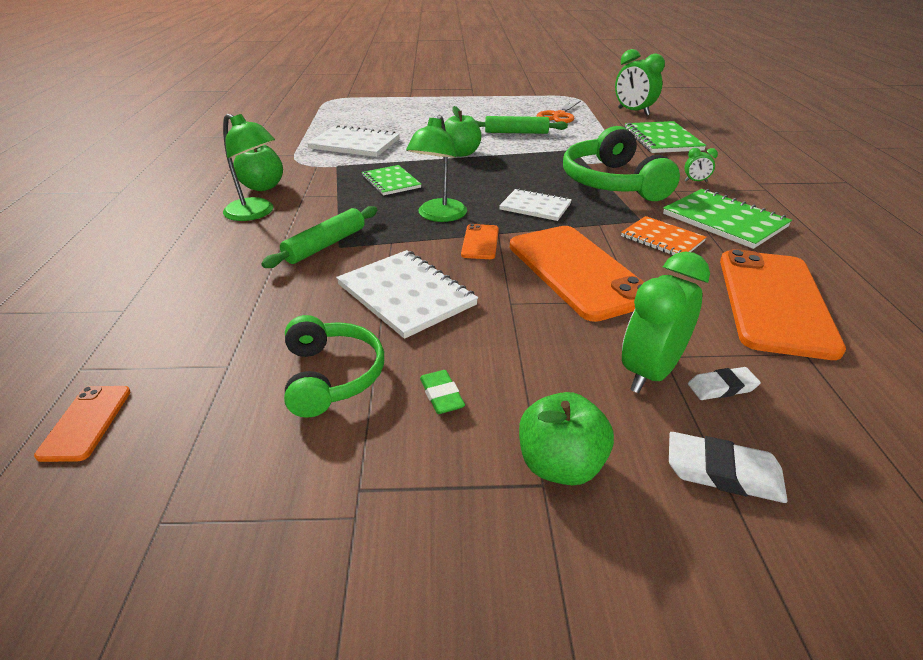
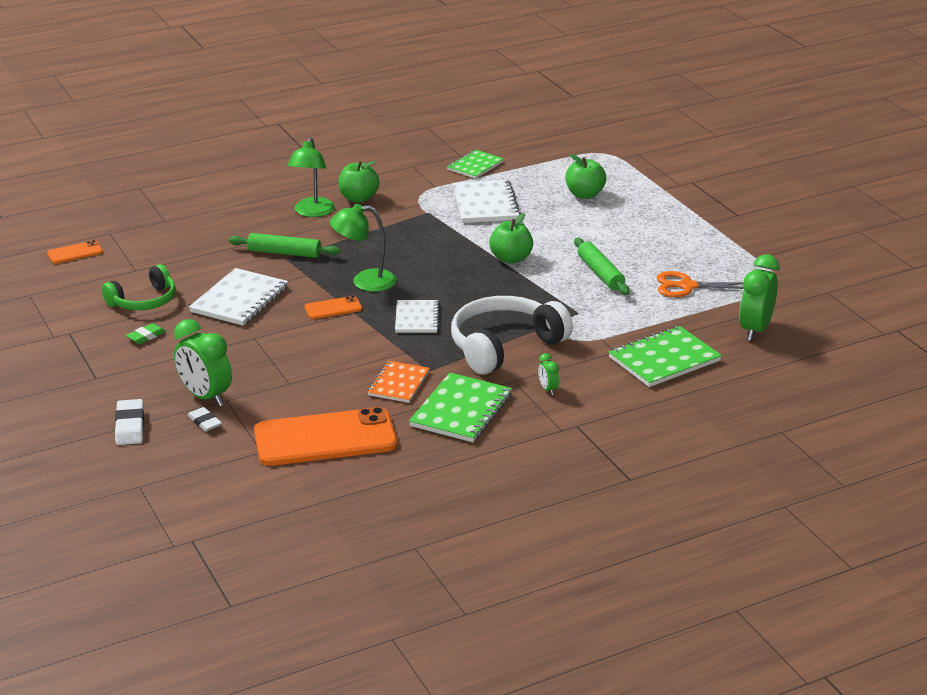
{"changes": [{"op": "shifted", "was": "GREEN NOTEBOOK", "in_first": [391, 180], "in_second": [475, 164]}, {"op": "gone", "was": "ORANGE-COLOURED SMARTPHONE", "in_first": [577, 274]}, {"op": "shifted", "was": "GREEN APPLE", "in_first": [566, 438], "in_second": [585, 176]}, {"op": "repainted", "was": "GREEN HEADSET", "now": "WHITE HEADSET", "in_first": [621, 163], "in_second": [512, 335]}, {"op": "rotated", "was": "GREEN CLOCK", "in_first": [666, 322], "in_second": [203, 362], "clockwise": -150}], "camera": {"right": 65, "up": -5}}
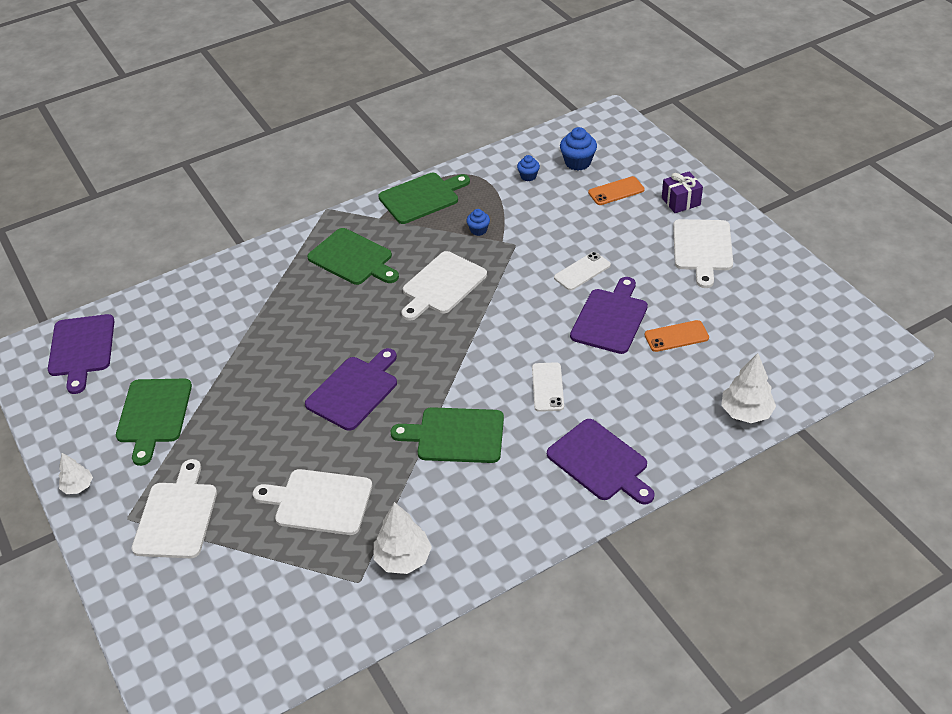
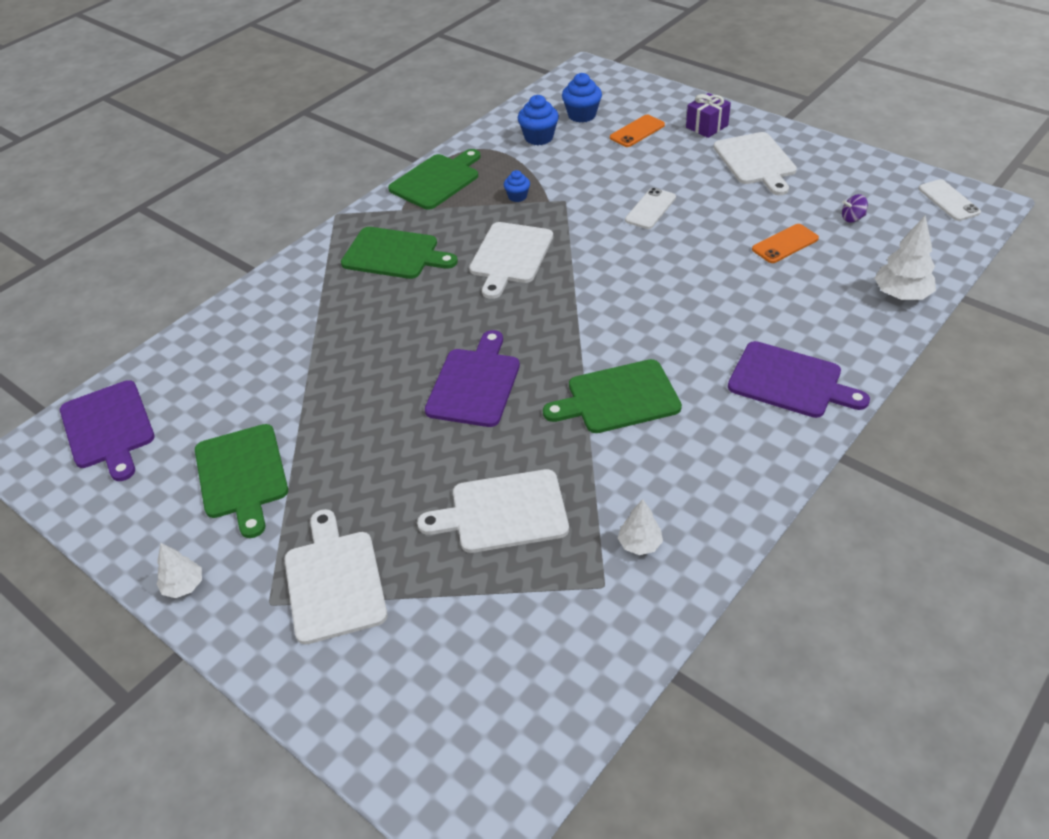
{"changes": [{"op": "scaled", "was": "WHITE FIR TREE", "in_first": [403, 538], "in_second": [640, 527], "ratio": 0.61}, {"op": "scaled", "was": "COBALT FAIRY CAKE", "in_first": [528, 168], "in_second": [538, 120], "ratio": 1.65}, {"op": "shifted", "was": "WHITE SMARTPHONE", "in_first": [548, 387], "in_second": [950, 200]}, {"op": "gone", "was": "PURPLE CUTTING BOARD", "in_first": [609, 315]}, {"op": "new", "now": "PURPLE WHIRLIGIG", "in_second": [855, 208]}], "camera": {"right": -20, "up": 0}}
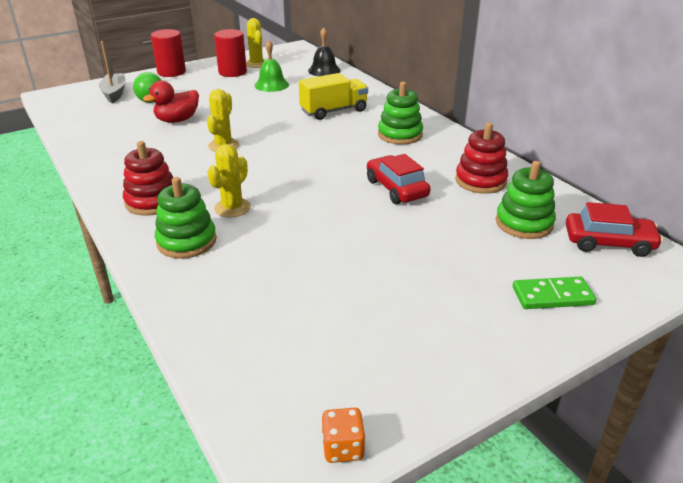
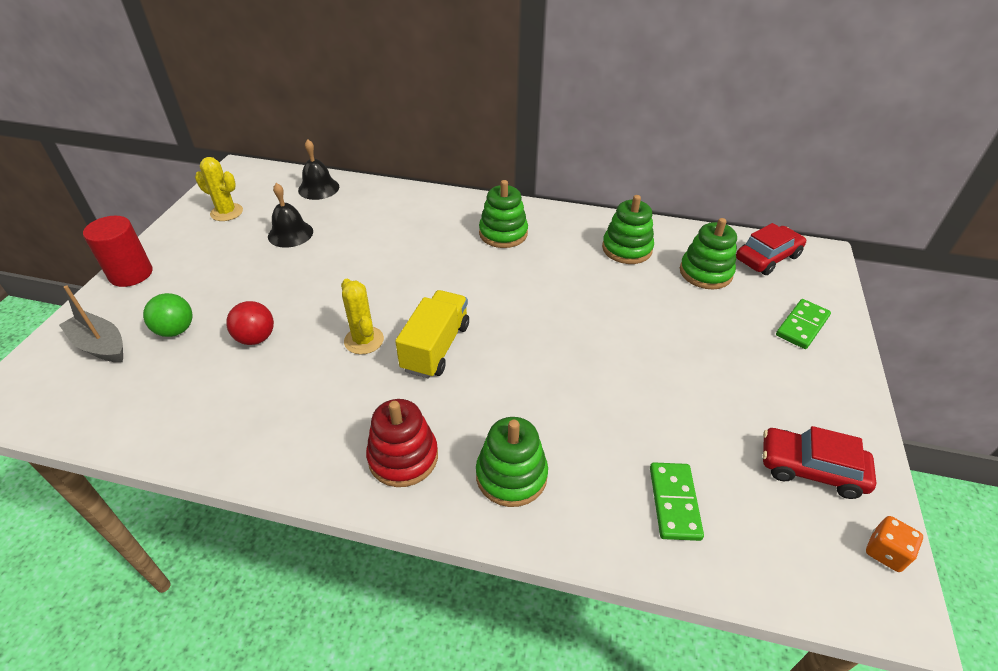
{"changes": [{"op": "swapped", "was": "RED DUCK", "now": "RED SPHERE", "in_first": [171, 102], "in_second": [250, 323]}, {"op": "gone", "was": "BRIGHT YELLOW CACTUS", "in_first": [229, 181]}, {"op": "gone", "was": "RED CYLINDER", "in_first": [230, 53]}, {"op": "repainted", "was": "GREEN HAND BELL", "now": "EBONY HAND BELL", "in_first": [272, 66], "in_second": [290, 215]}, {"op": "shifted", "was": "BRIGHT YELLOW LORRY", "in_first": [333, 96], "in_second": [432, 334]}, {"op": "shifted", "was": "RED TOY CAR", "in_first": [399, 179], "in_second": [819, 462]}, {"op": "repainted", "was": "RED STACKING RINGS", "now": "GREEN STACKING RINGS", "in_first": [481, 158], "in_second": [628, 229]}, {"op": "new", "now": "GREEN DOMINO", "in_second": [677, 501]}], "camera": {"right": -45, "up": 10}}
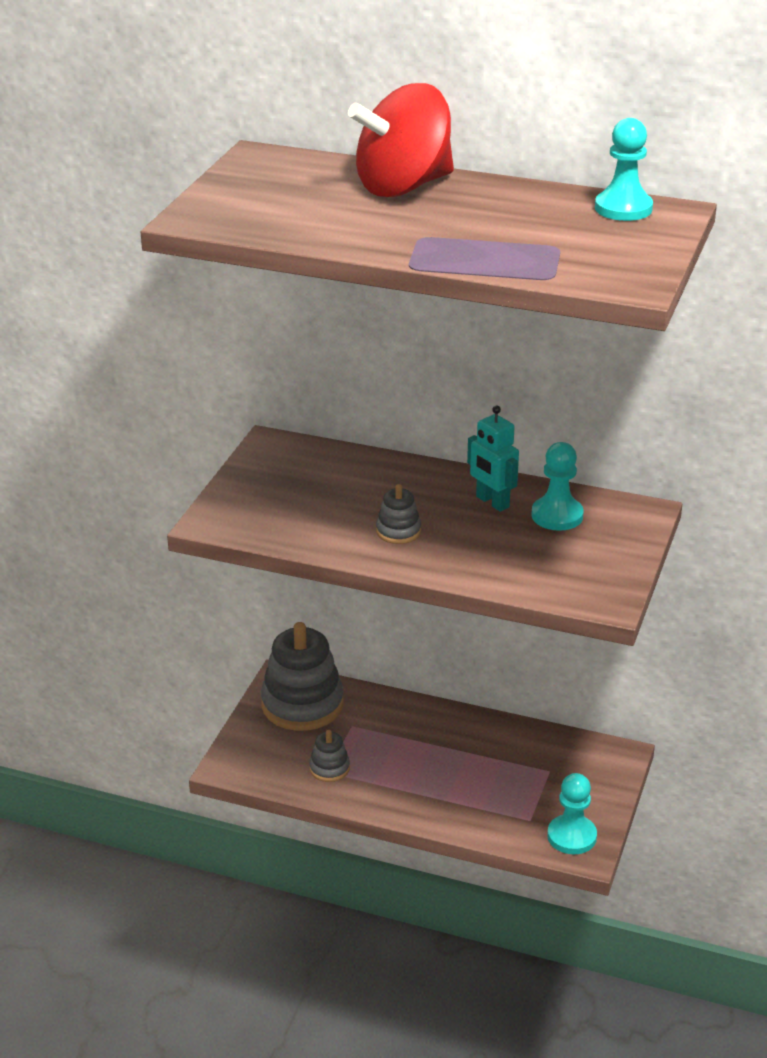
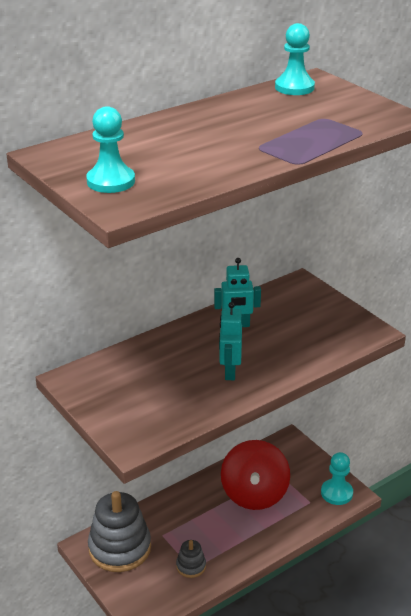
{"changes": [{"op": "shifted", "was": "RED WHIRLIGIG", "in_first": [401, 140], "in_second": [255, 475]}, {"op": "swapped", "was": "GREY STACKING RINGS", "now": "TEAL ROBOT FIGURE", "in_first": [398, 514], "in_second": [230, 341]}, {"op": "shifted", "was": "TEAL CHESS PAWN", "in_first": [557, 486], "in_second": [110, 149]}], "camera": {"right": -55, "up": 0}}
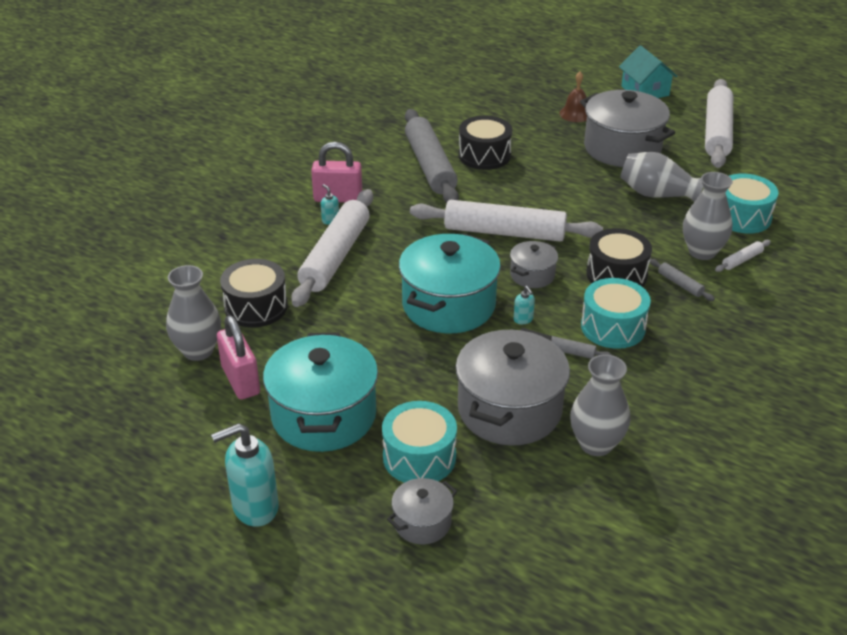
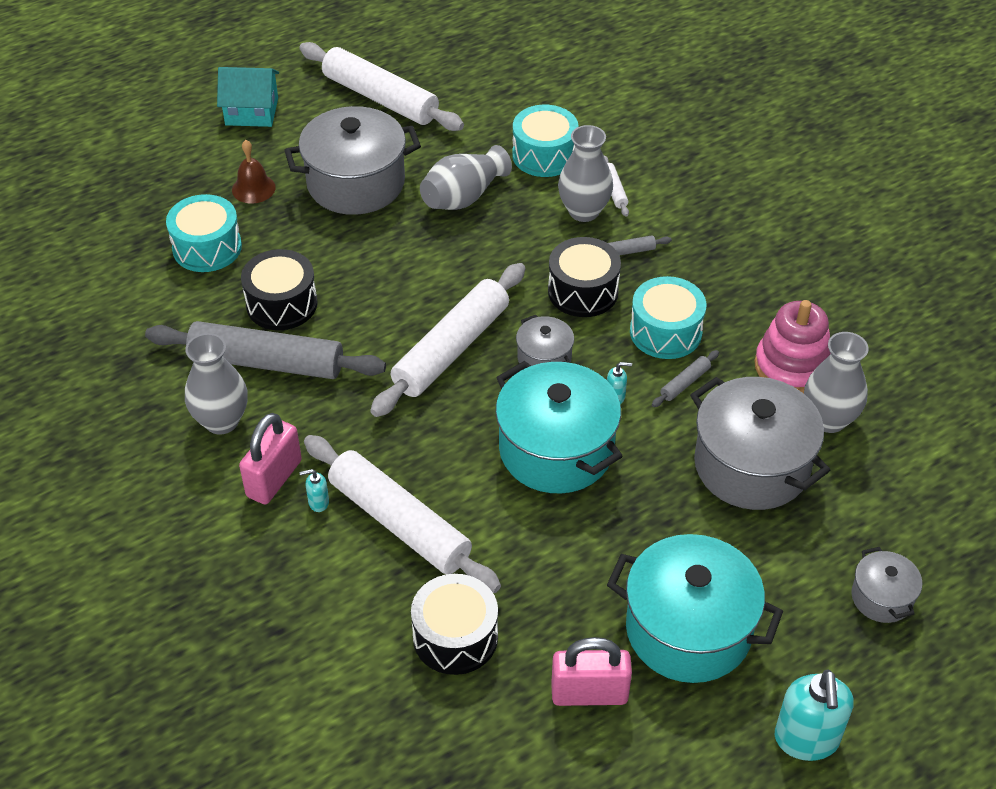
{"changes": [{"op": "shifted", "was": "GREY TALL VASE", "in_first": [193, 313], "in_second": [216, 384]}, {"op": "shifted", "was": "TEAL DRUM", "in_first": [419, 442], "in_second": [204, 233]}, {"op": "new", "now": "PINK STACKING RINGS", "in_second": [792, 346]}], "camera": {"right": -65, "up": 10}}
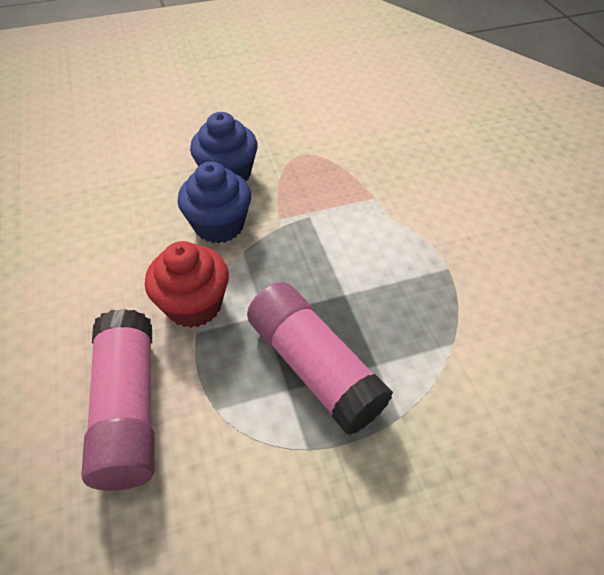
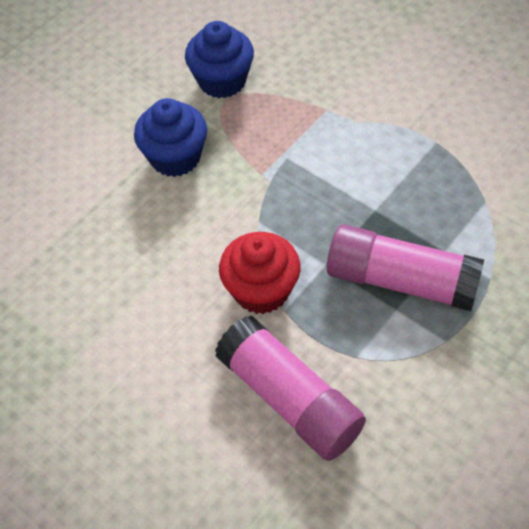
{"changes": [{"op": "shifted", "was": "COBALT FAIRY CAKE", "in_first": [214, 202], "in_second": [219, 59]}], "camera": {"right": -30, "up": 5}}
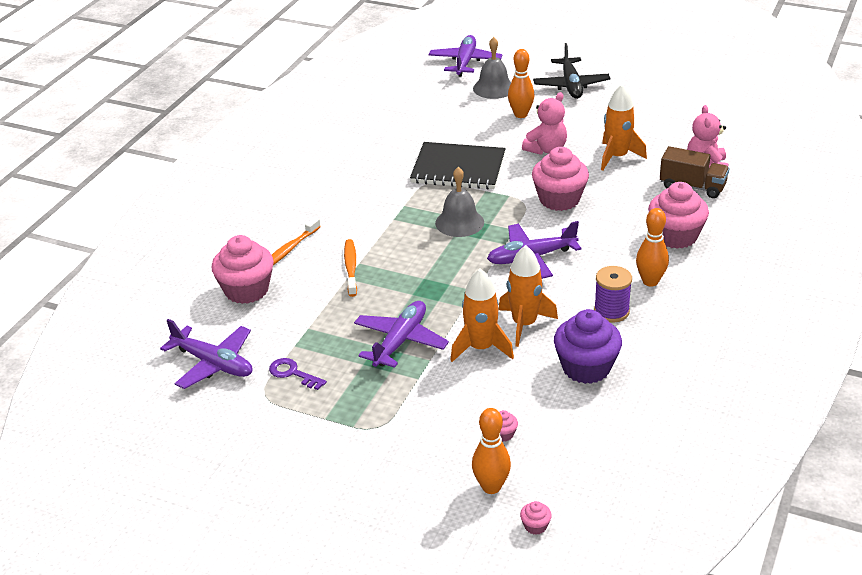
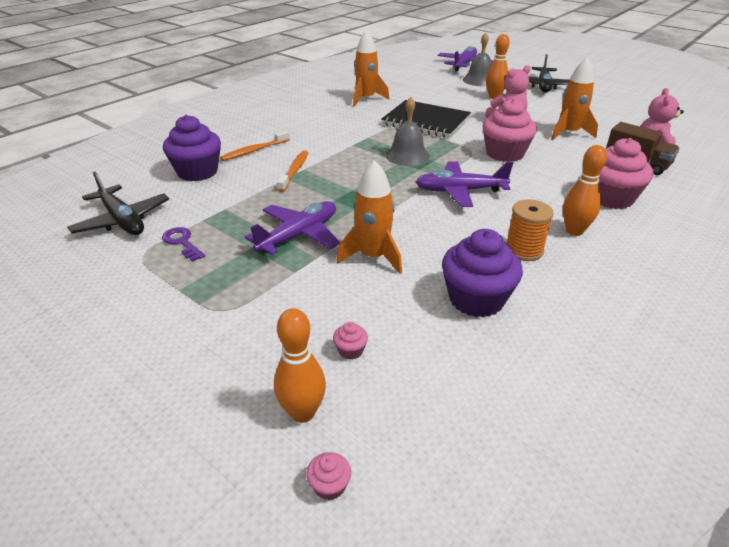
{"changes": [{"op": "repainted", "was": "PURPLE TOY PLANE", "now": "EBONY TOY PLANE", "in_first": [206, 354], "in_second": [118, 203]}, {"op": "repainted", "was": "PINK FAIRY CAKE", "now": "PURPLE FAIRY CAKE", "in_first": [242, 269], "in_second": [192, 148]}, {"op": "shifted", "was": "ORANGE-COLOURED TOY ROCKET", "in_first": [528, 296], "in_second": [371, 68]}, {"op": "repainted", "was": "PURPLE BOBBIN", "now": "ORANGE-COLOURED BOBBIN", "in_first": [613, 294], "in_second": [530, 230]}], "camera": {"right": 15, "up": 0}}
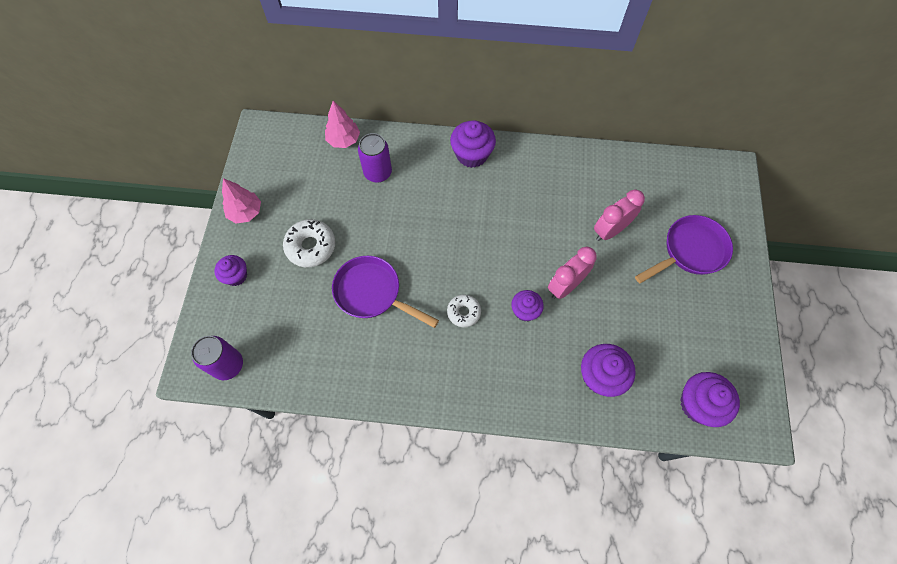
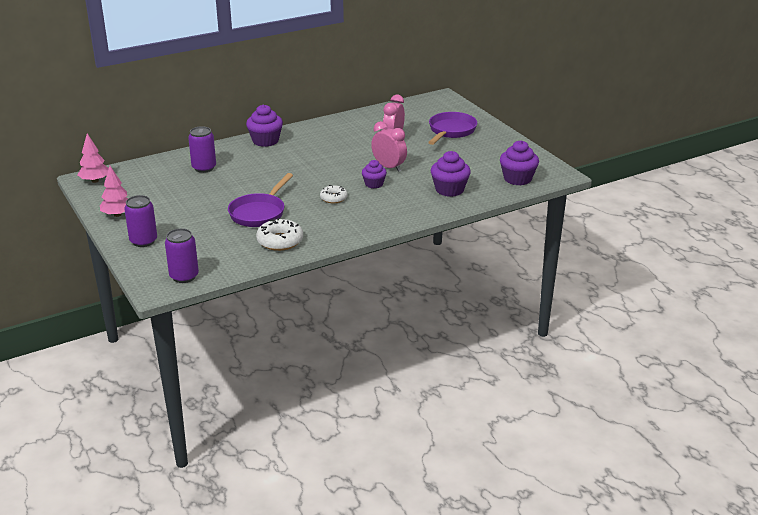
{"changes": [{"op": "swapped", "was": "PURPLE FAIRY CAKE", "now": "PURPLE TIN", "in_first": [230, 270], "in_second": [140, 221]}, {"op": "shifted", "was": "WHITE DONUT", "in_first": [309, 243], "in_second": [279, 234]}, {"op": "shifted", "was": "PINK FIR TREE", "in_first": [342, 124], "in_second": [93, 158]}, {"op": "rotated", "was": "PURPLE PAN", "in_first": [385, 292], "in_second": [260, 200], "clockwise": -60}, {"op": "rotated", "was": "PINK CLOCK", "in_first": [572, 273], "in_second": [389, 146], "clockwise": 120}], "camera": {"right": -35, "up": -35}}
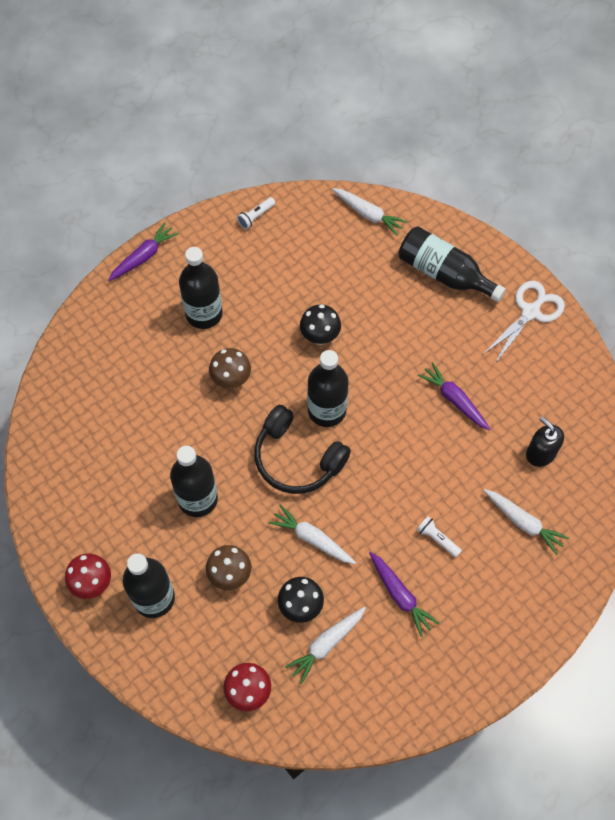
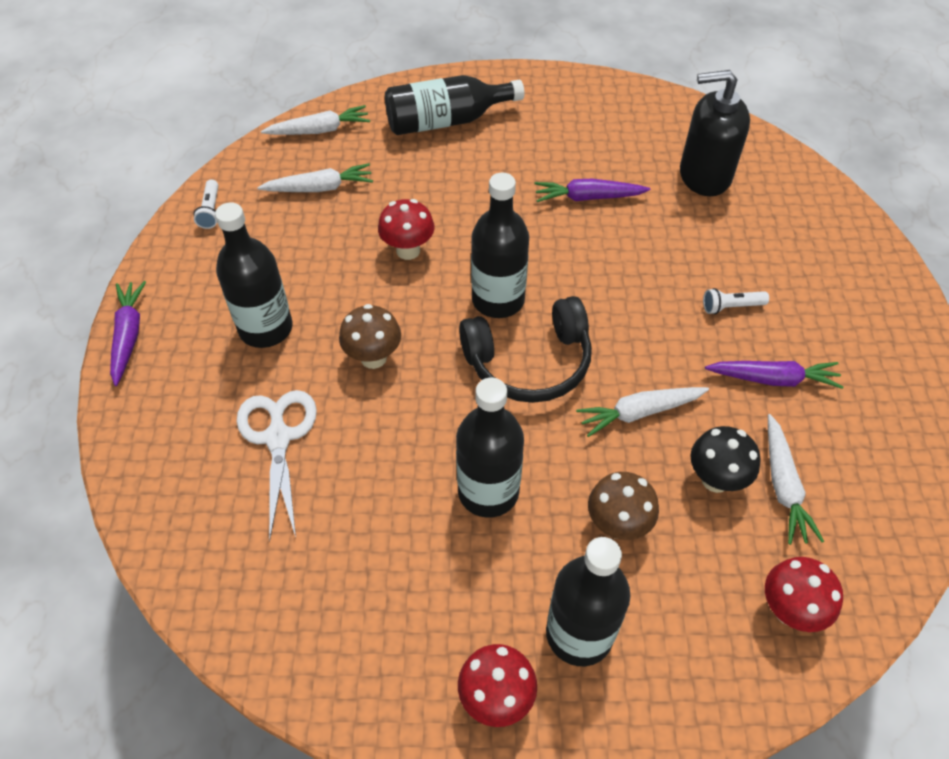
{"changes": [{"op": "repainted", "was": "EBONY FUNGUS", "now": "RED FUNGUS", "in_first": [320, 324], "in_second": [406, 229]}, {"op": "shifted", "was": "WHITE SHEARS", "in_first": [524, 323], "in_second": [277, 466]}, {"op": "shifted", "was": "WHITE TOY CARROT", "in_first": [526, 522], "in_second": [315, 177]}, {"op": "scaled", "was": "EBONY SOAP DISPENSER", "in_first": [545, 441], "in_second": [715, 133], "ratio": 1.59}], "camera": {"right": -50, "up": -10}}
